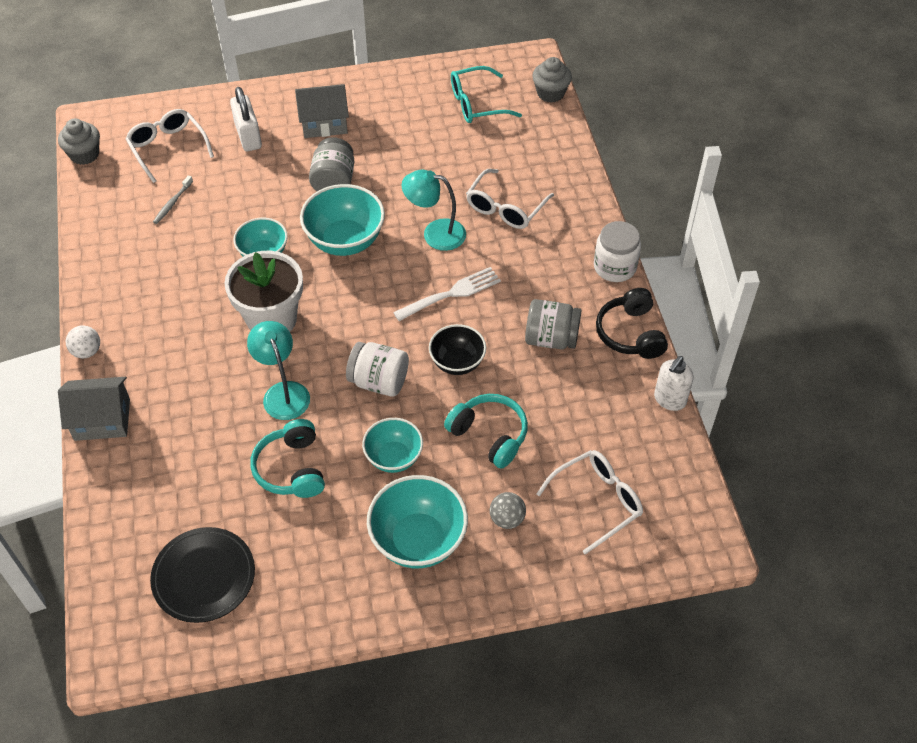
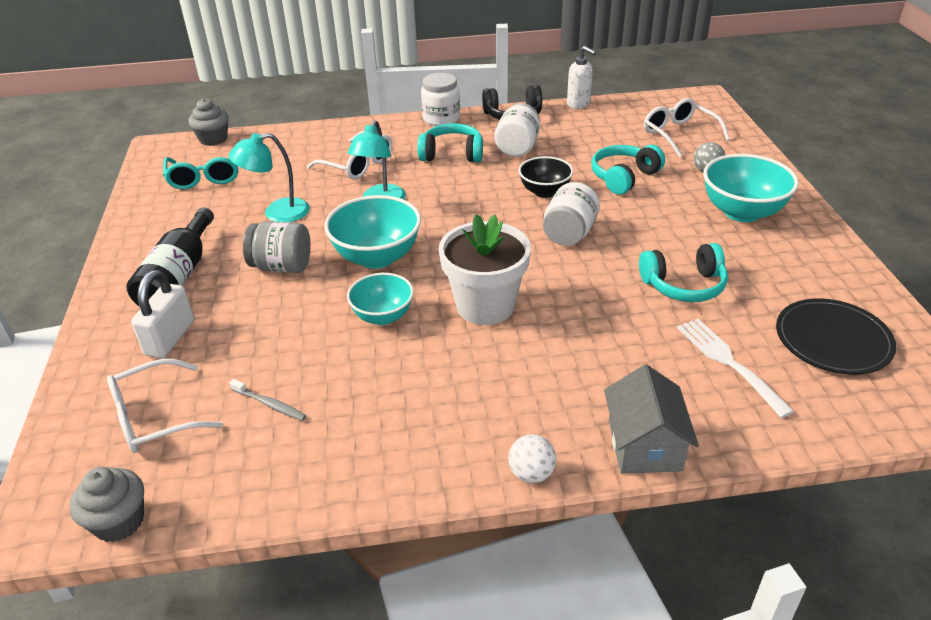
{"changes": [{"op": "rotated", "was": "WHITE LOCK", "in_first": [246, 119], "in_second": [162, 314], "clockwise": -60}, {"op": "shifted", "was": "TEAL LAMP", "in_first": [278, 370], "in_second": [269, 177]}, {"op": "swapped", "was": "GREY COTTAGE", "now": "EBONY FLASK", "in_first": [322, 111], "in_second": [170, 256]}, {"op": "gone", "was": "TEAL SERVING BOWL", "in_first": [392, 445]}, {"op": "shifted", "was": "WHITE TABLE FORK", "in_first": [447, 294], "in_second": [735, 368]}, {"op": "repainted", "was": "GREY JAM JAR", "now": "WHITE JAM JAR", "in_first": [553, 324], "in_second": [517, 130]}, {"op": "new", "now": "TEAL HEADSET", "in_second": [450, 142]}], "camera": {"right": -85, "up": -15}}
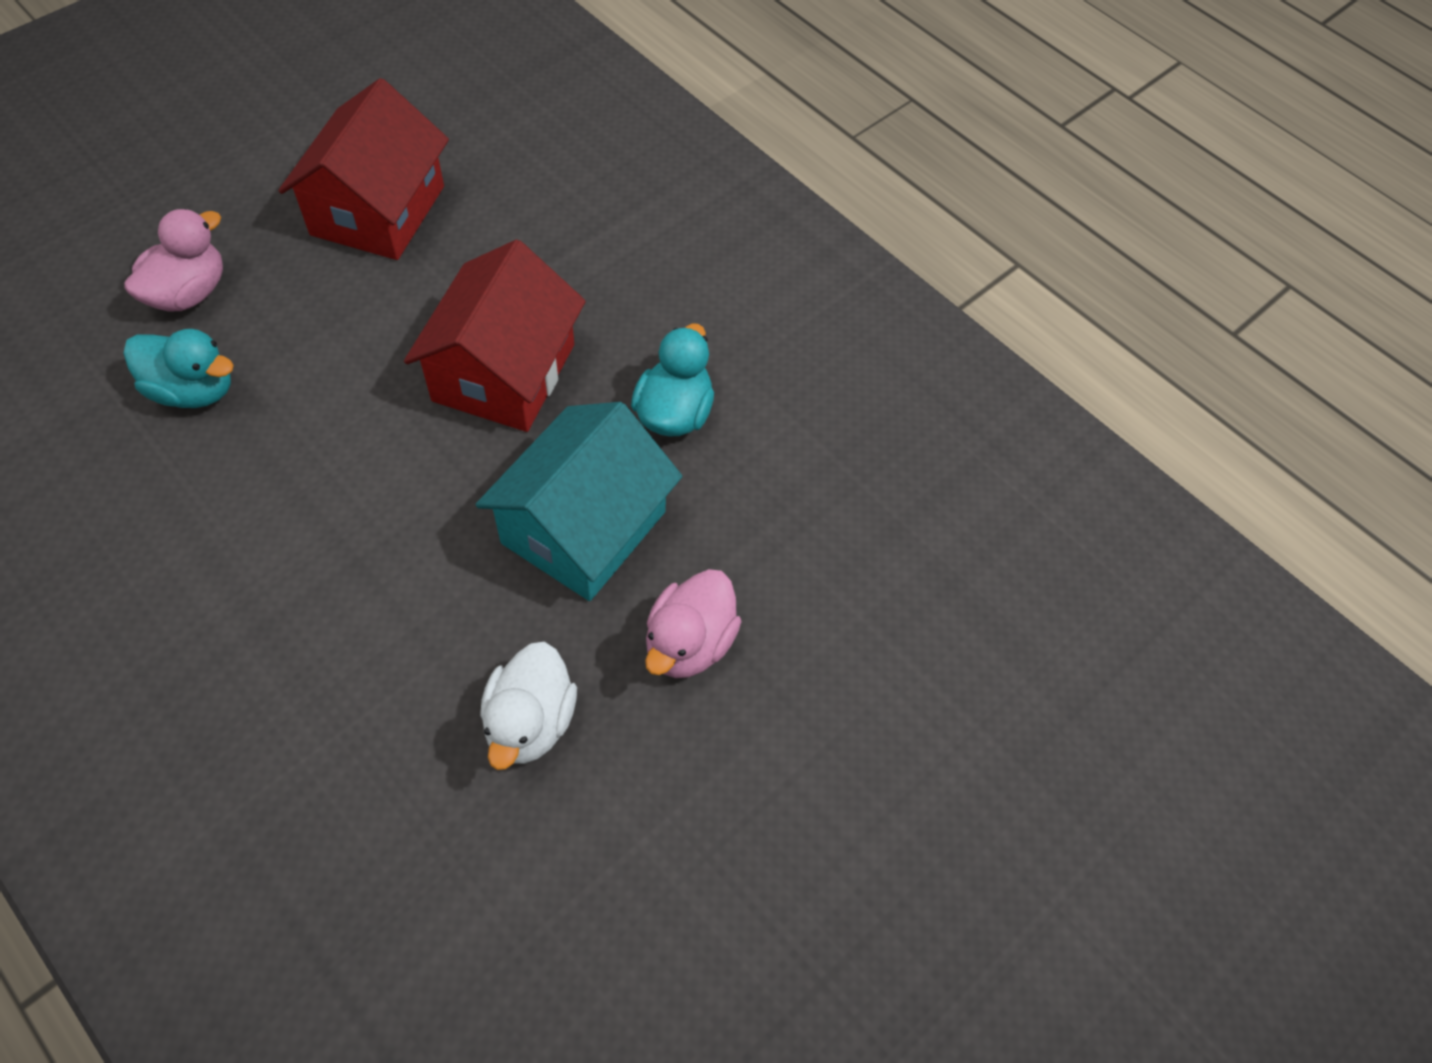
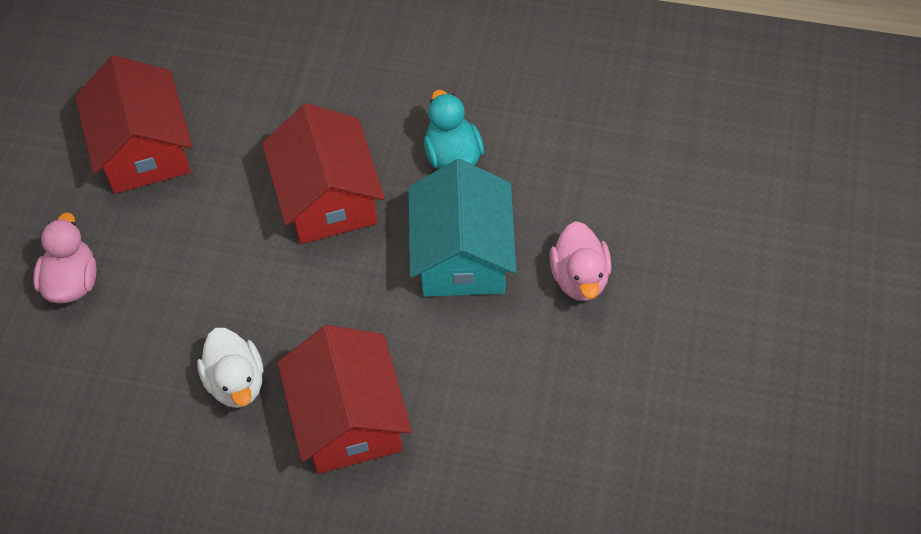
{"changes": [{"op": "gone", "was": "TEAL DUCK", "in_first": [179, 368]}, {"op": "shifted", "was": "WHITE DUCK", "in_first": [528, 706], "in_second": [230, 368]}, {"op": "new", "now": "RED COTTAGE", "in_second": [344, 399]}], "camera": {"right": -30, "up": 0}}
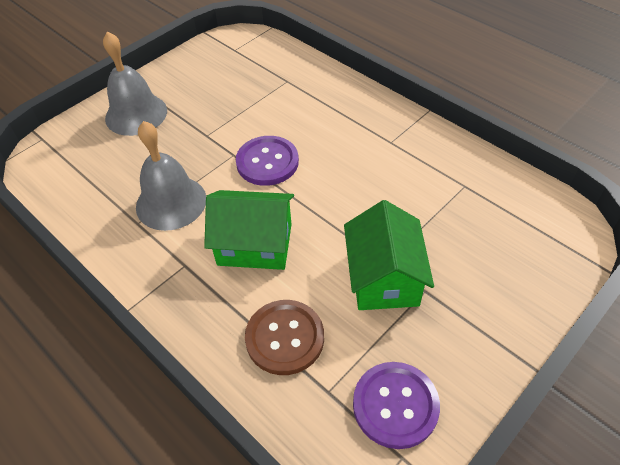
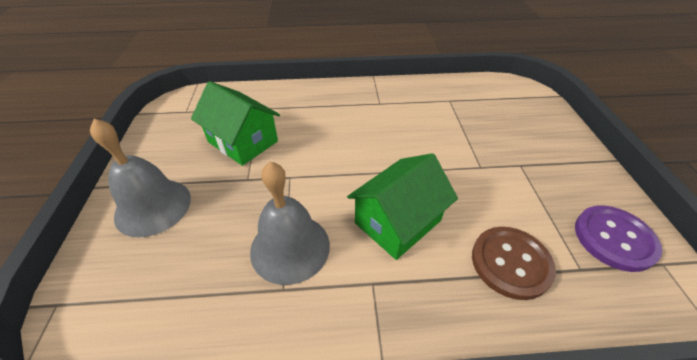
{"changes": [{"op": "gone", "was": "PURPLE BUTTON", "in_first": [267, 161]}, {"op": "shifted", "was": "GREEN COTTAGE", "in_first": [389, 255], "in_second": [235, 123]}], "camera": {"right": -50, "up": -5}}
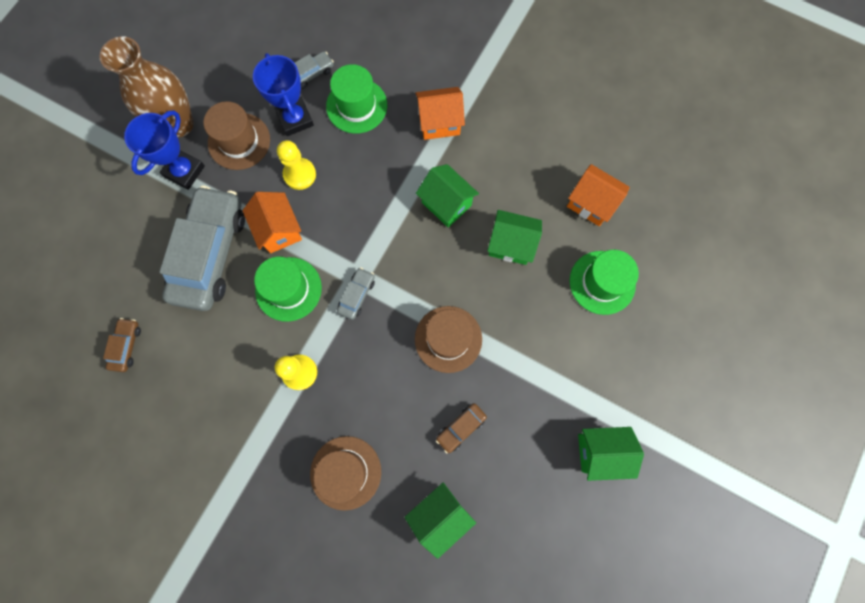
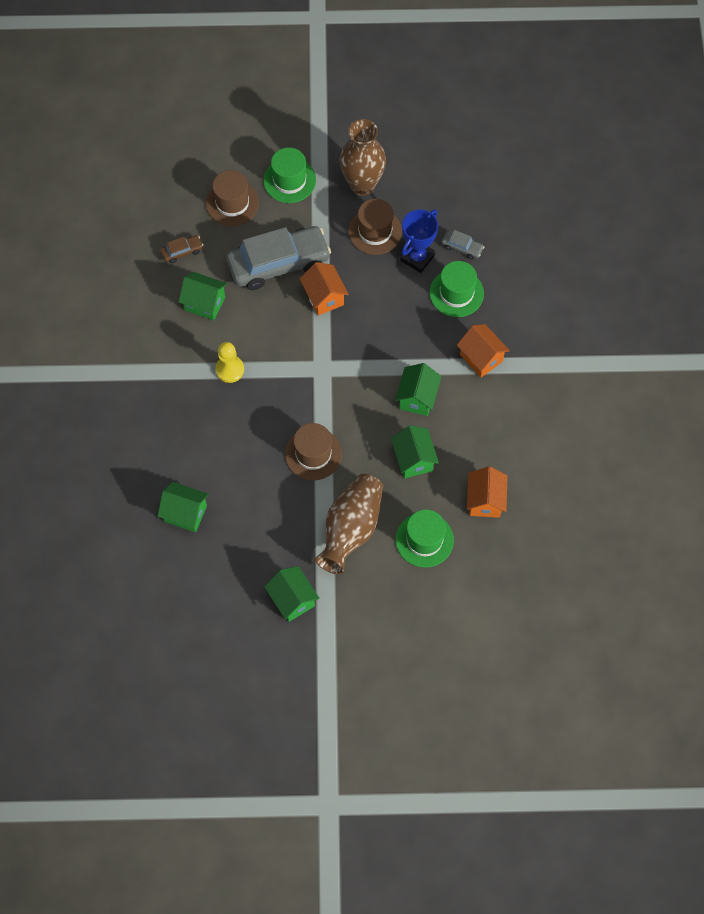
{"changes": [{"op": "gone", "was": "COBALT AWARD CUP", "in_first": [164, 150]}, {"op": "rotated", "was": "ORANGE-COLOURED COTTAGE", "in_first": [272, 222], "in_second": [324, 289], "clockwise": -60}, {"op": "shifted", "was": "GREEN TOP HAT", "in_first": [288, 289], "in_second": [289, 175]}, {"op": "gone", "was": "BRIGHT YELLOW CHESS PAWN", "in_first": [296, 165]}, {"op": "shifted", "was": "BROWN TOP HAT", "in_first": [345, 473], "in_second": [232, 198]}, {"op": "gone", "was": "GREY TOY CAR", "in_first": [356, 293]}, {"op": "gone", "was": "BROWN TOY CAR", "in_first": [461, 428]}, {"op": "new", "now": "GREEN COTTAGE", "in_second": [202, 296]}, {"op": "new", "now": "BROWN TALL VASE", "in_second": [349, 524]}], "camera": {"right": 60, "up": -10}}
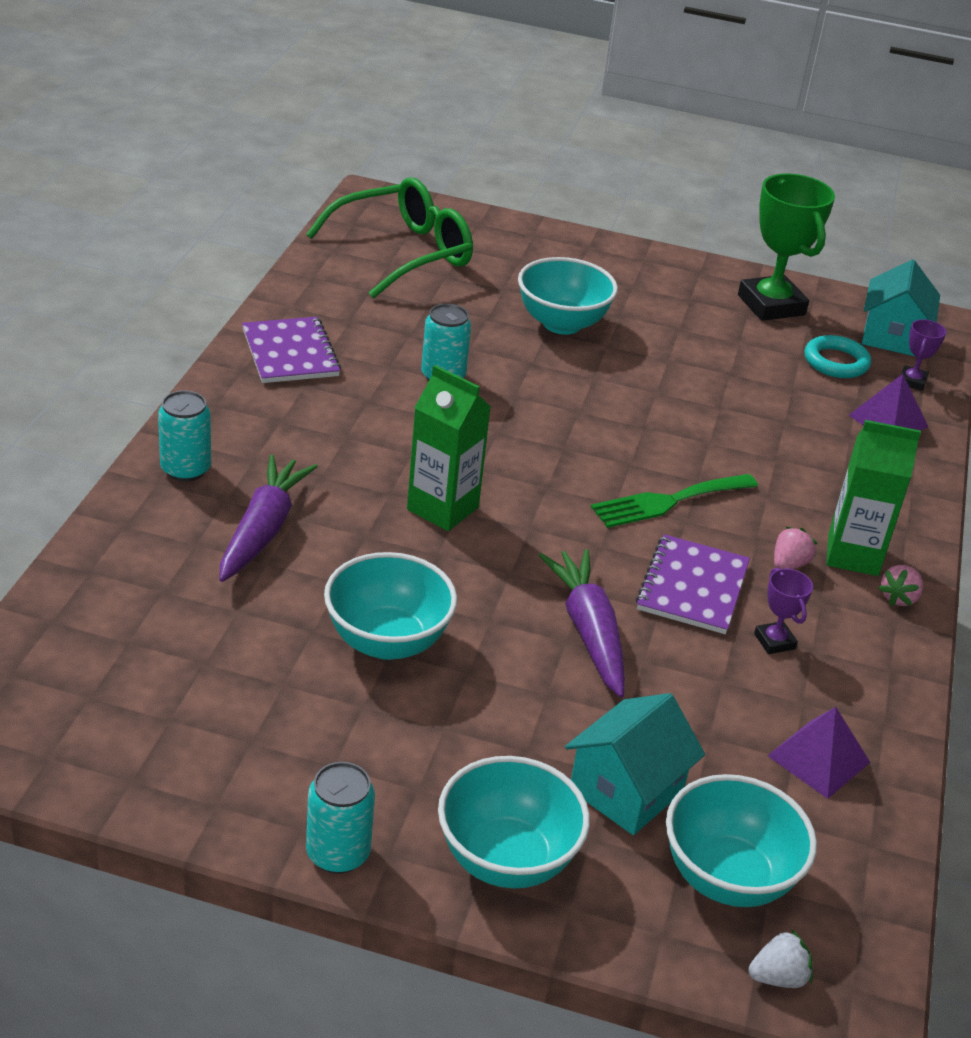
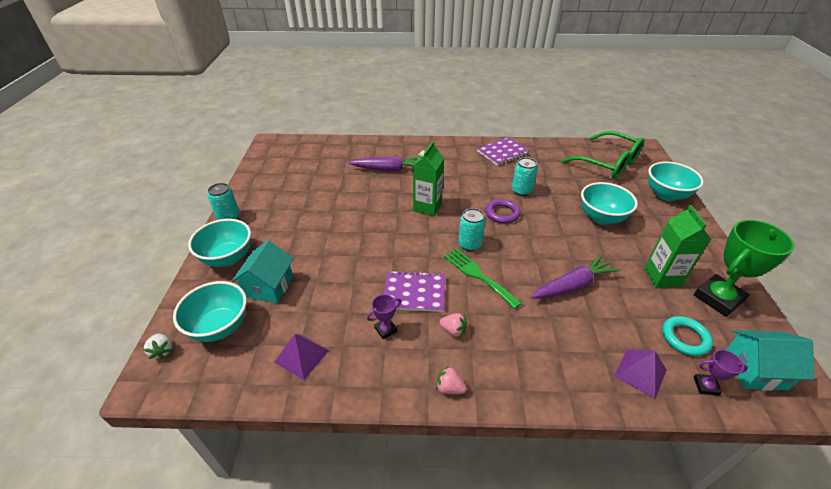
{"changes": [{"op": "shifted", "was": "TEAL TIN", "in_first": [184, 436], "in_second": [472, 229]}, {"op": "shifted", "was": "TEAL SERVING BOWL", "in_first": [390, 606], "in_second": [676, 181]}, {"op": "shifted", "was": "PURPLE TOY CARROT", "in_first": [582, 623], "in_second": [576, 276]}, {"op": "rotated", "was": "TEAL COTTAGE", "in_first": [635, 764], "in_second": [263, 271], "clockwise": 75}, {"op": "shifted", "was": "GREEN JUICE CARTON", "in_first": [873, 498], "in_second": [677, 246]}, {"op": "new", "now": "PURPLE HOOP", "in_second": [503, 211]}], "camera": {"right": 80, "up": 5}}
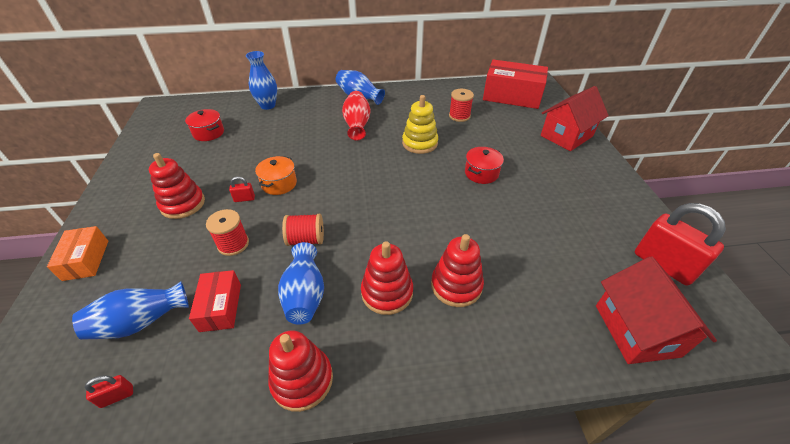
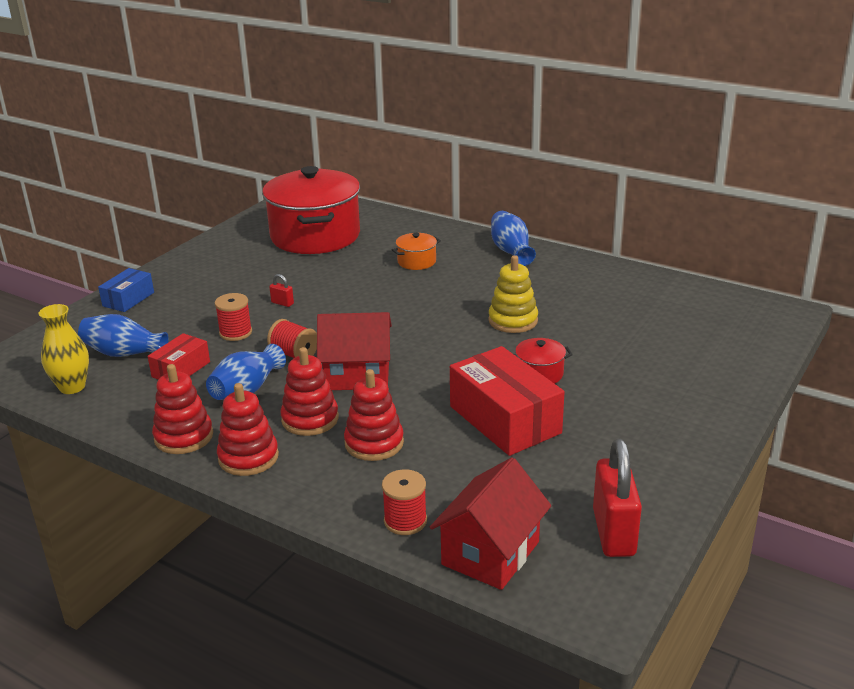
{"changes": [{"op": "repainted", "was": "ORANGE-COLOURED BOX", "now": "COBALT BOX", "in_first": [77, 253], "in_second": [126, 290]}, {"op": "swapped", "was": "RED LOCK", "now": "BRIGHT YELLOW TALL VASE", "in_first": [109, 391], "in_second": [64, 349]}, {"op": "shifted", "was": "RED STACKING RINGS", "in_first": [177, 186], "in_second": [248, 429]}, {"op": "scaled", "was": "RED POT", "in_first": [204, 125], "in_second": [311, 210], "ratio": 2.45}, {"op": "gone", "was": "COBALT TALL VASE", "in_first": [261, 80]}, {"op": "shifted", "was": "ORANGE-COLOURED POT", "in_first": [276, 175], "in_second": [416, 251]}, {"op": "gone", "was": "RED TALL VASE", "in_first": [356, 115]}, {"op": "shifted", "was": "RED BOBBIN", "in_first": [461, 105], "in_second": [404, 502]}, {"op": "shifted", "was": "RED BOX", "in_first": [515, 84], "in_second": [507, 401]}, {"op": "shifted", "was": "RED COTTAGE", "in_first": [575, 118], "in_second": [354, 351]}], "camera": {"right": 40, "up": -15}}
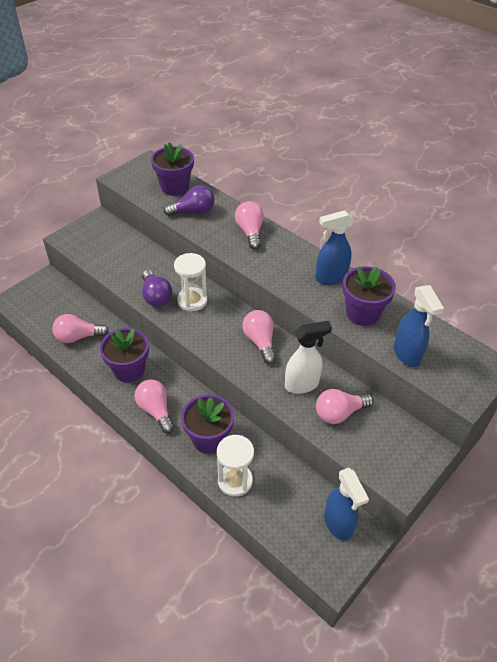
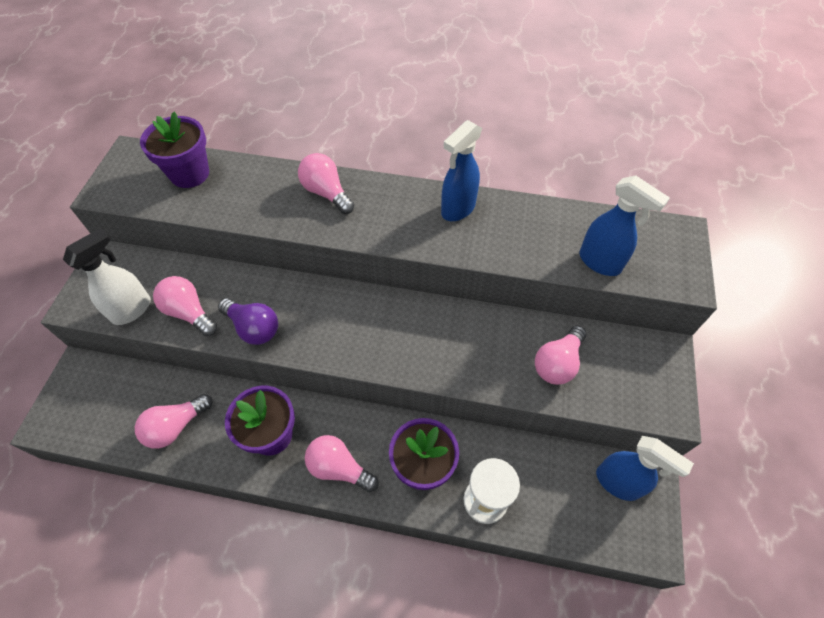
{"changes": [{"op": "gone", "was": "PURPLE LIGHT BULB", "in_first": [188, 200]}, {"op": "gone", "was": "WHITE SANDGLASS", "in_first": [190, 282]}, {"op": "shifted", "was": "PINK LIGHT BULB", "in_first": [259, 337], "in_second": [185, 306]}, {"op": "shifted", "was": "WHITE SPRAYER", "in_first": [308, 357], "in_second": [107, 276]}, {"op": "gone", "was": "PURPLE POTTED PLANT", "in_first": [369, 296]}], "camera": {"right": -30, "up": 10}}
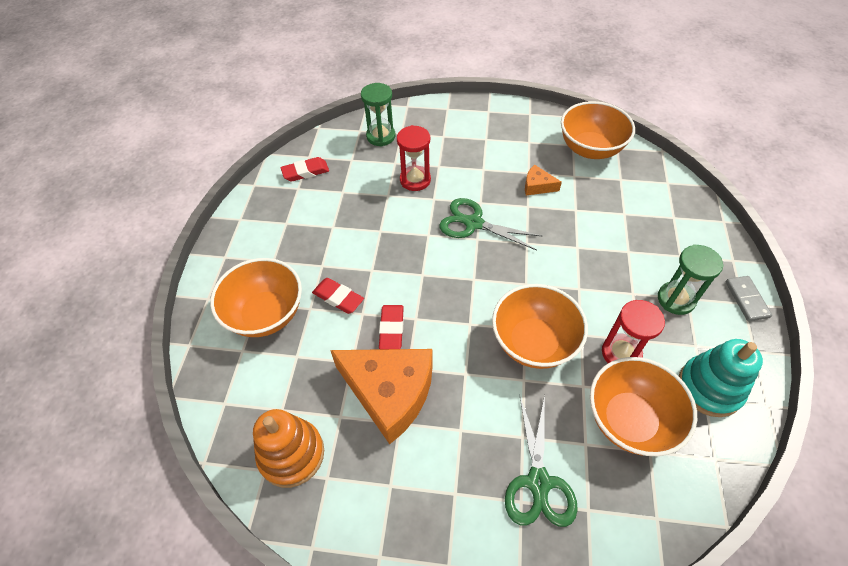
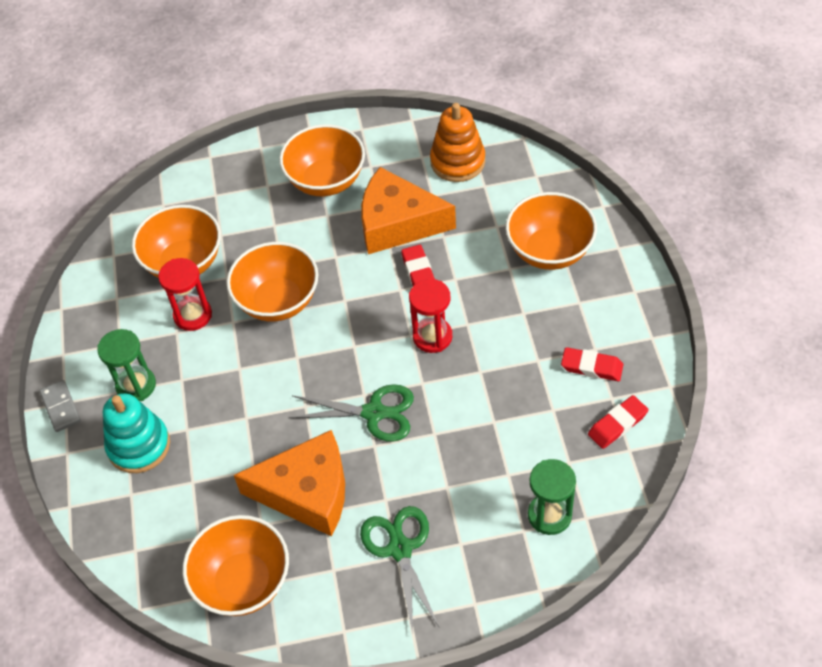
{"changes": [{"op": "shifted", "was": "RED GUM ERASER", "in_first": [338, 296], "in_second": [592, 364]}, {"op": "shifted", "was": "RED SANDGLASS", "in_first": [414, 158], "in_second": [430, 316]}, {"op": "shifted", "was": "GREEN SHEARS", "in_first": [541, 461], "in_second": [399, 570]}, {"op": "scaled", "was": "ORANGE-COLOURED CHEESE", "in_first": [543, 179], "in_second": [289, 483], "ratio": 2.27}, {"op": "shifted", "was": "TEAL STACKING RINGS", "in_first": [721, 378], "in_second": [136, 433]}, {"op": "new", "now": "ORANGE-COLOURED SERVING BOWL", "in_second": [322, 160]}], "camera": {"right": 165, "up": 0}}
